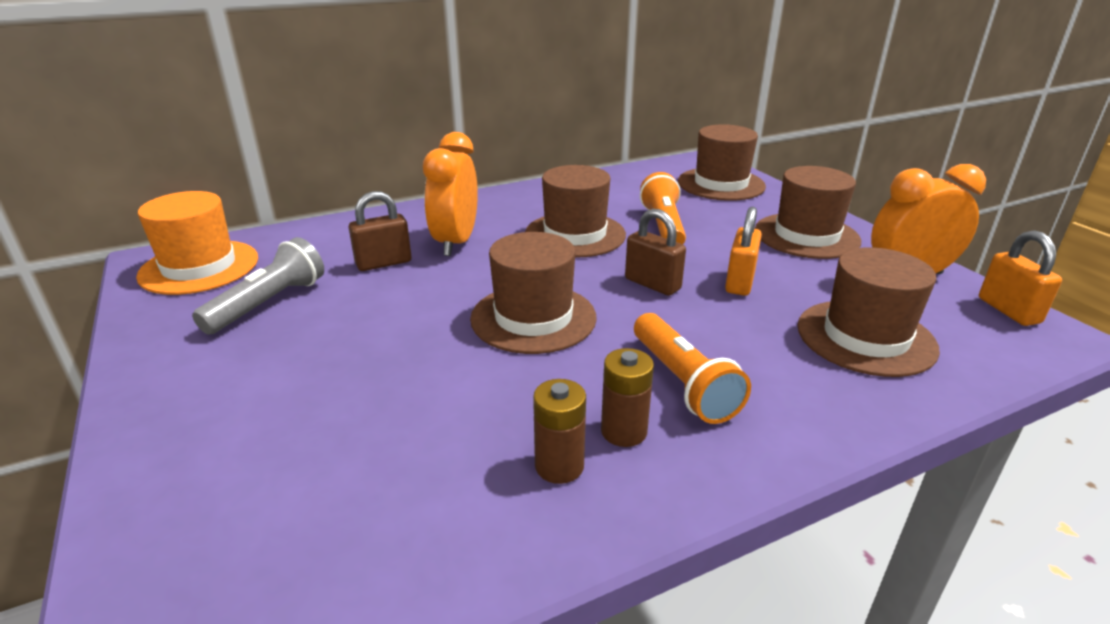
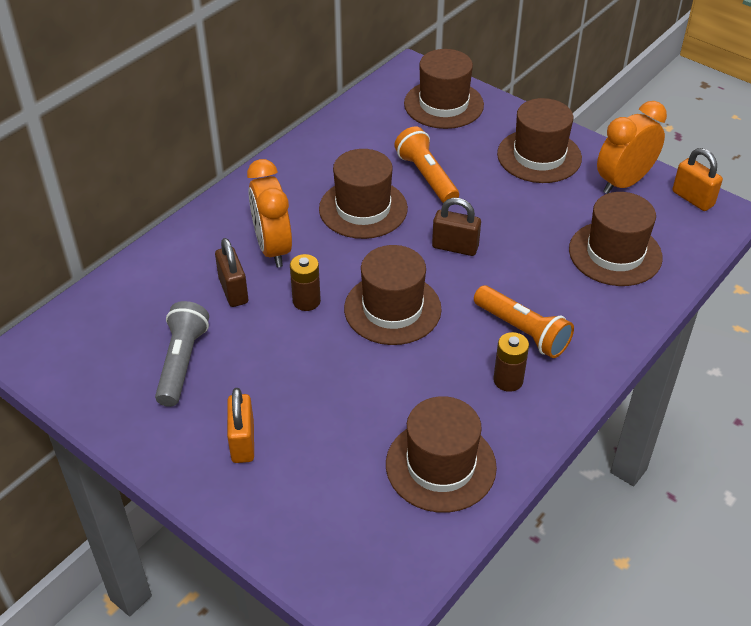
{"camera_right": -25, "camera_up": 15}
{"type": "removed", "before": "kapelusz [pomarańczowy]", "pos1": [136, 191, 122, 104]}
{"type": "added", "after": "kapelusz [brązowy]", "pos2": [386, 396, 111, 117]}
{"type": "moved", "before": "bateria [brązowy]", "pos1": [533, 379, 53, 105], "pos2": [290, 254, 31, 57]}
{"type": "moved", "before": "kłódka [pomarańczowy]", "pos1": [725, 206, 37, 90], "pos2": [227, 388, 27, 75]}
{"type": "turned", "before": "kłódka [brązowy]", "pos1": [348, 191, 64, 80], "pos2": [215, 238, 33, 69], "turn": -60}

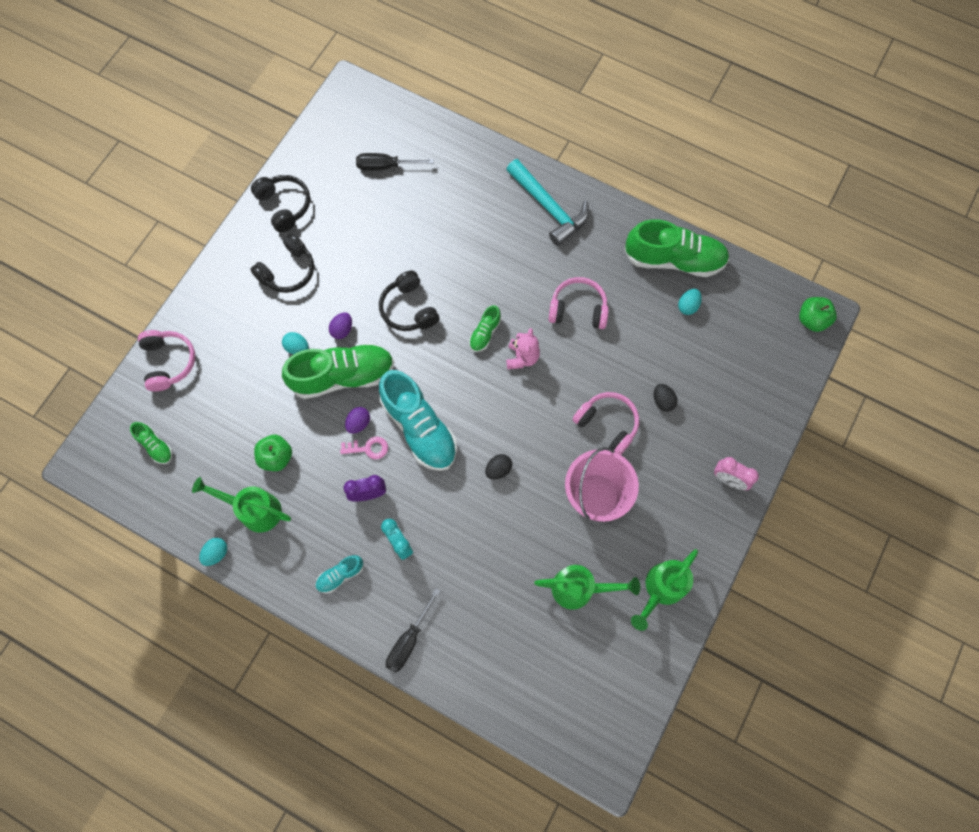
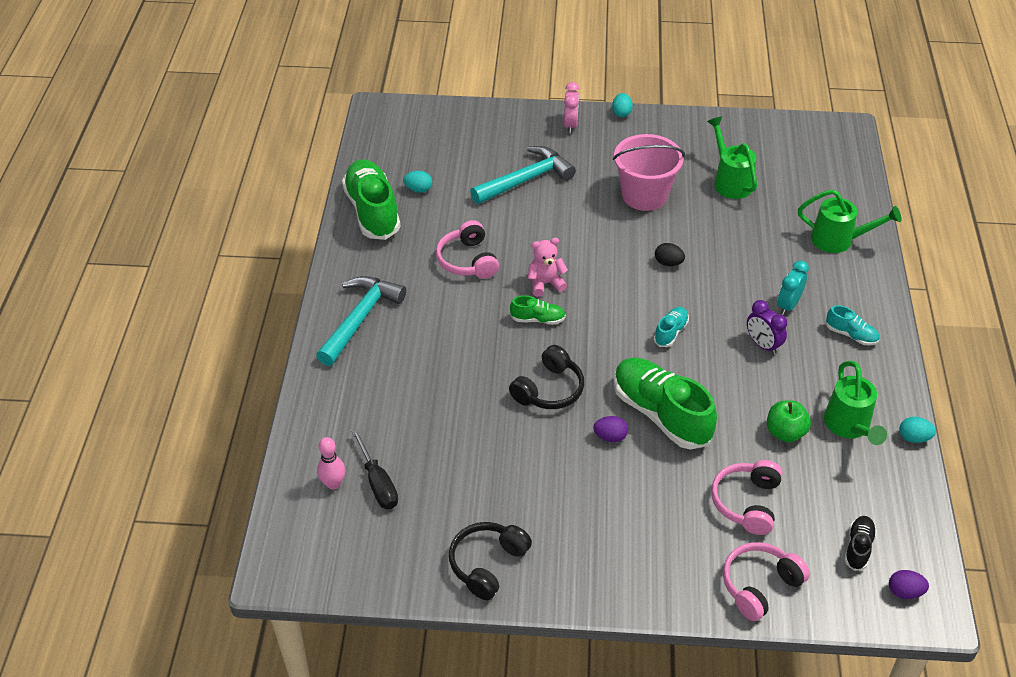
{"camera_right": -115, "camera_up": -25}
{"type": "removed", "before": "słuchawki [czarny]", "pos1": [250, 233, 64, 60]}
{"type": "removed", "before": "klucz [różowy]", "pos1": [340, 437, 48, 22]}
{"type": "removed", "before": "śrubokręt [czarny]", "pos1": [386, 588, 55, 85]}
{"type": "removed", "before": "jabłko [zielony]", "pos1": [799, 297, 38, 35]}
{"type": "added", "after": "kręgiel [różowy]", "pos2": [317, 437, 28, 52]}
{"type": "moved", "before": "jajko [turkusowy]", "pos1": [282, 332, 27, 22], "pos2": [612, 93, 21, 24]}
{"type": "moved", "before": "jajko [fioletowy]", "pos1": [345, 407, 25, 27], "pos2": [889, 570, 40, 29]}
{"type": "moved", "before": "słuchawki [różowy]", "pos1": [572, 392, 67, 63], "pos2": [711, 460, 71, 75]}
{"type": "moved", "before": "konewka [zielony]", "pos1": [631, 549, 67, 82], "pos2": [798, 189, 103, 64]}
{"type": "replaced", "before": "jajko [czarny]", "after": "młotek [turkusowy]", "pos1": [654, 384, 23, 28], "pos2": [470, 146, 106, 58]}
{"type": "recoloured", "before": "but [zielony]", "after": "but [czarny]", "pos1": [130, 422, 43, 42], "pos2": [844, 516, 33, 55]}
{"type": "resized", "before": "but [turkusowy]", "pos1": [379, 370, 78, 101], "pos2": [654, 307, 35, 40], "scale": 0.46}

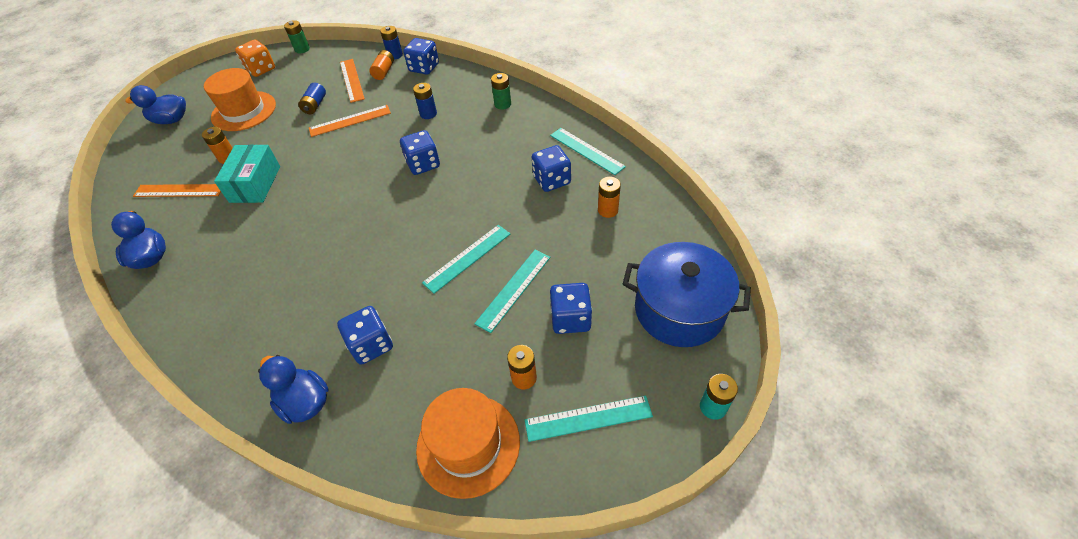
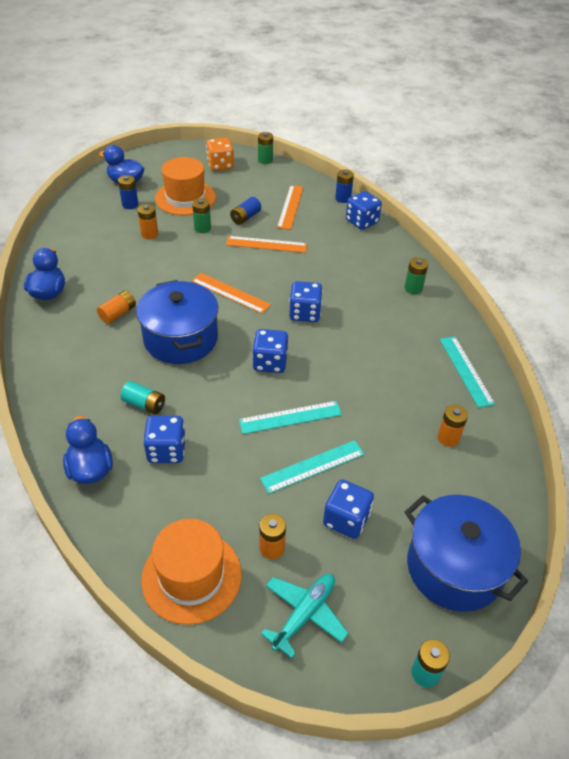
{"camera_right": 25, "camera_up": -5}
{"type": "removed", "before": "pudełko [turkusowy]", "pos1": [214, 145, 66, 58]}
{"type": "added", "after": "bateria [turkusowy]", "pos2": [121, 381, 44, 33]}
{"type": "added", "after": "garnek [niebieski]", "pos2": [136, 280, 82, 84]}
{"type": "added", "after": "bateria [zielony]", "pos2": [192, 198, 19, 35]}
{"type": "moved", "before": "linijka [pomarańczowy]", "pos1": [133, 184, 88, 13], "pos2": [192, 273, 79, 41]}
{"type": "moved", "before": "bateria [pomarańczowy]", "pos1": [369, 50, 25, 30], "pos2": [97, 290, 39, 34]}
{"type": "moved", "before": "bateria [niebieski]", "pos1": [413, 83, 24, 36], "pos2": [118, 175, 20, 34]}
{"type": "moved", "before": "kostka do gry [niebieski]", "pos1": [532, 145, 39, 47], "pos2": [252, 329, 36, 44]}
{"type": "replaced", "before": "linijka [turkusowy]", "after": "samolot [turkusowy]", "pos1": [525, 395, 128, 47], "pos2": [261, 574, 88, 85]}

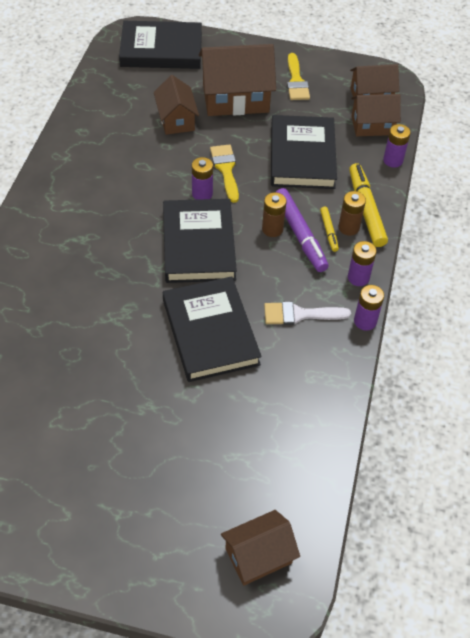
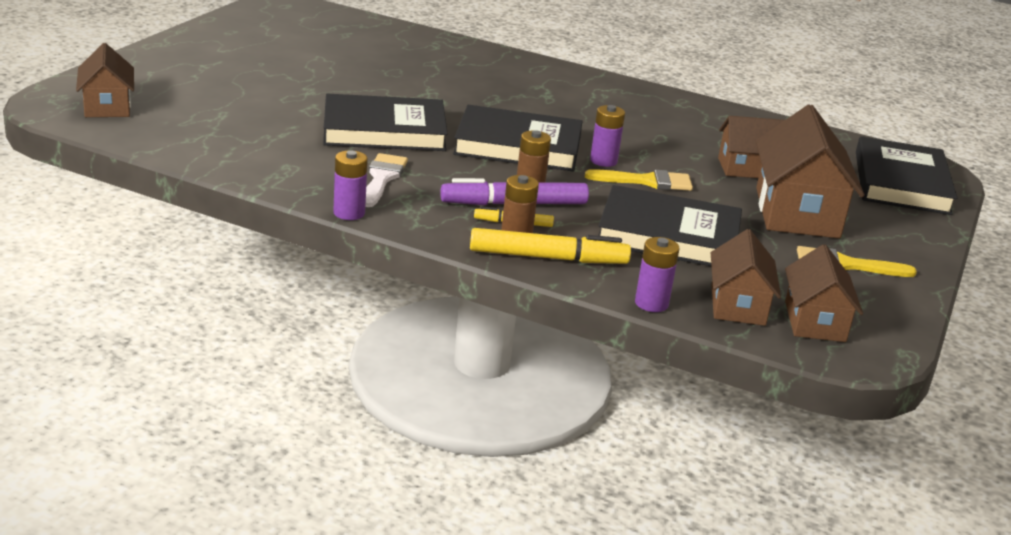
{"camera_right": 100, "camera_up": -25}
{"type": "removed", "before": "bateria [fioletowy]", "pos1": [348, 241, 29, 45]}

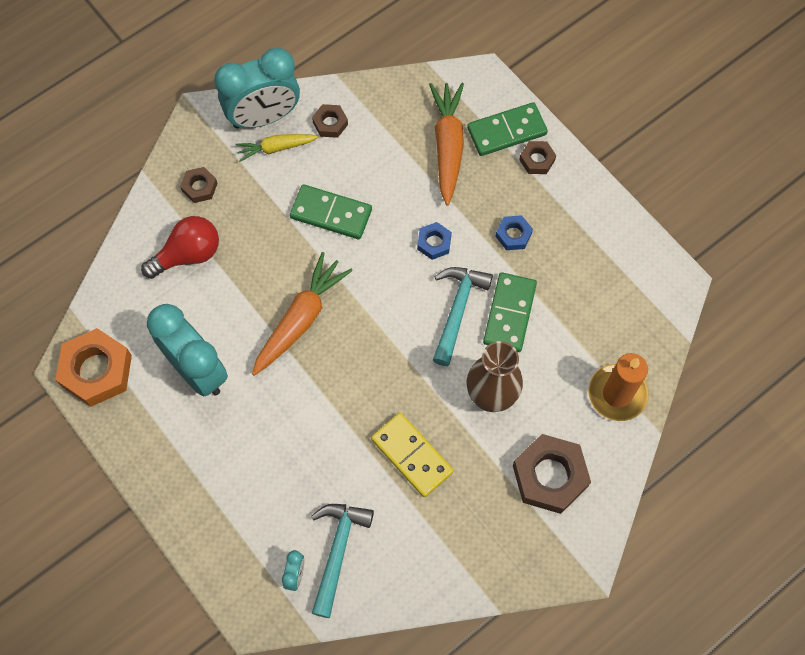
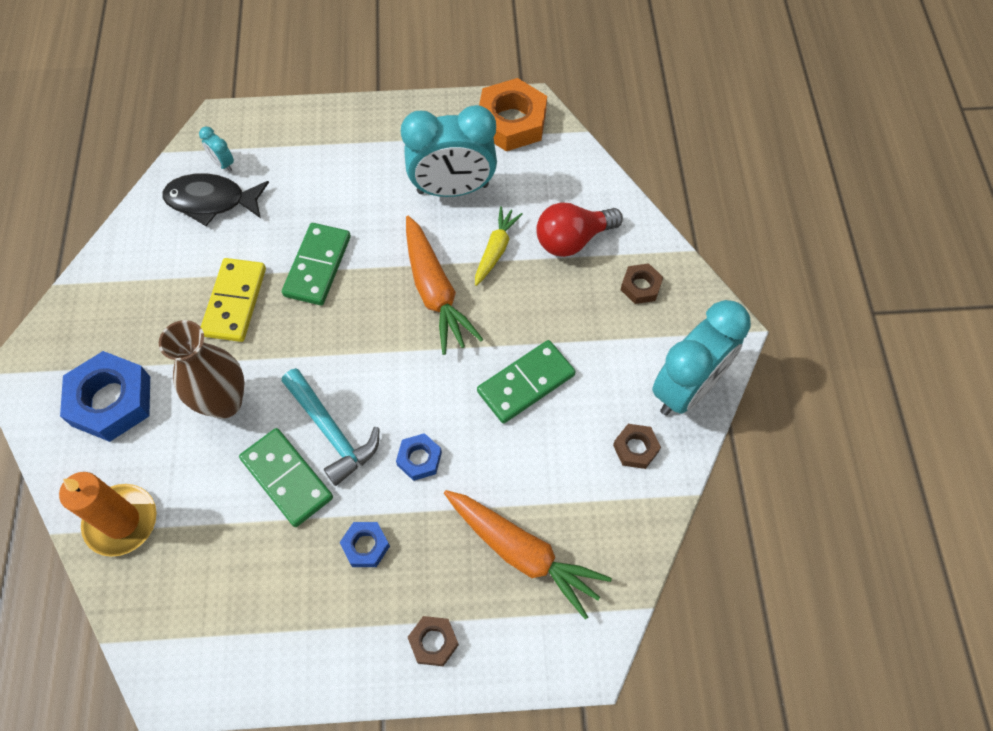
{"camera_right": 125, "camera_up": -5}
{"type": "moved", "before": "marchewka [żółty]", "pos1": [235, 134, 84, 28], "pos2": [475, 206, 48, 80]}
{"type": "moved", "before": "kostka domina [zielony]", "pos1": [467, 102, 81, 54], "pos2": [282, 223, 69, 82]}
{"type": "replaced", "before": "młotek [turkusowy]", "after": "ryba [czarny]", "pos1": [311, 504, 63, 114], "pos2": [162, 173, 107, 53]}
{"type": "recoloured", "before": "nakrętka [brązowy]", "after": "nakrętka [niebieski]", "pos1": [513, 434, 78, 80], "pos2": [60, 351, 90, 91]}
{"type": "turned", "before": "żarówka [czerwony]", "pos1": [141, 216, 78, 63], "pos2": [536, 202, 87, 55], "turn": 60}
{"type": "turned", "before": "budzik [turkusowy]", "pos1": [214, 48, 86, 81], "pos2": [652, 300, 99, 115], "turn": -150}
{"type": "turned", "before": "kostka domina [żółty]", "pos1": [371, 413, 83, 84], "pos2": [201, 258, 65, 84], "turn": -75}

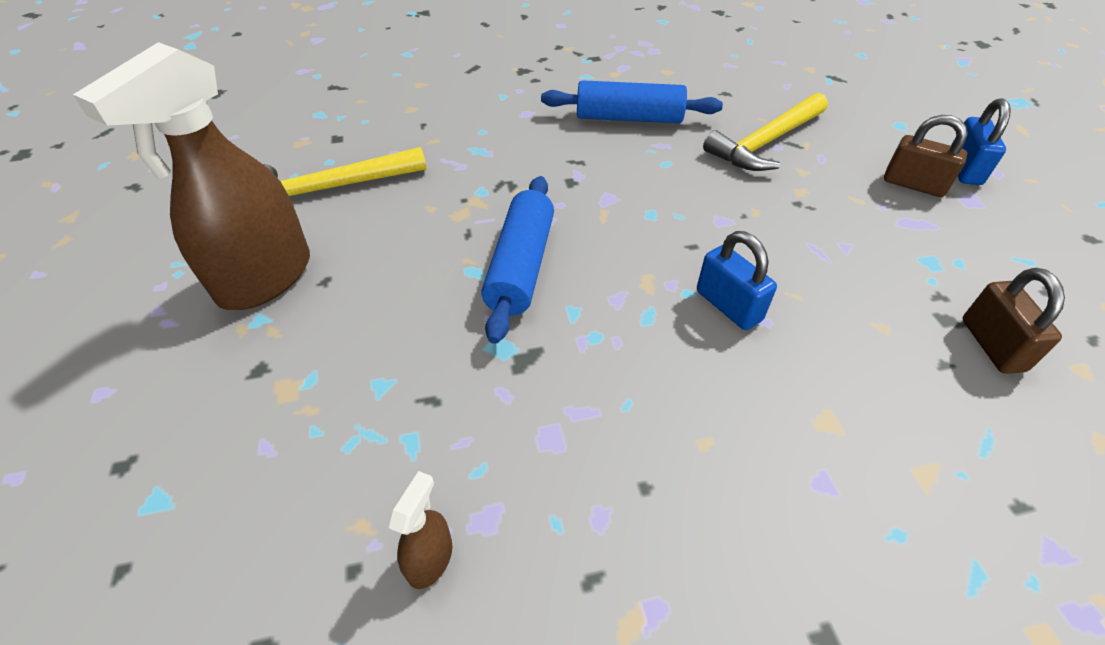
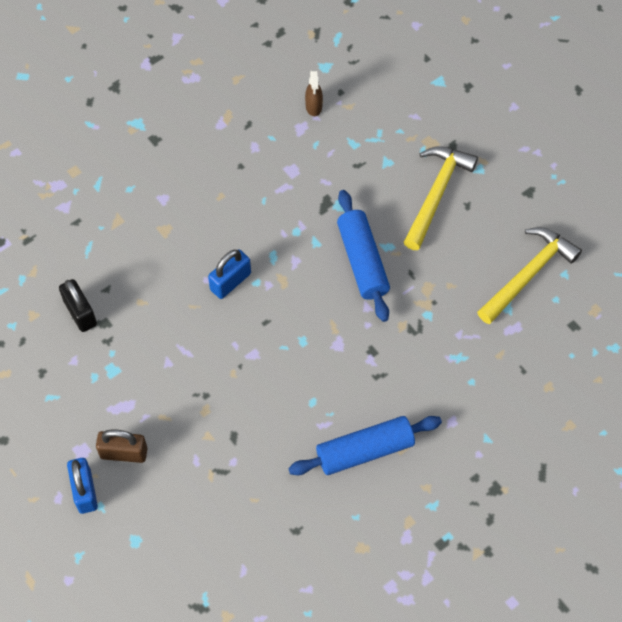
{"camera_right": 155, "camera_up": 15}
{"type": "removed", "before": "spryskiwacz [brązowy]", "pos1": [73, 42, 237, 268]}
{"type": "moved", "before": "młotek [żółty]", "pos1": [703, 93, 125, 78], "pos2": [404, 146, 74, 104]}
{"type": "recoloured", "before": "kłódka [brązowy]", "after": "kłódka [czarny]", "pos1": [962, 268, 103, 106], "pos2": [59, 279, 38, 53]}
{"type": "turned", "before": "kłódka [niebieski]", "pos1": [697, 231, 80, 99], "pos2": [208, 250, 43, 49], "turn": -75}

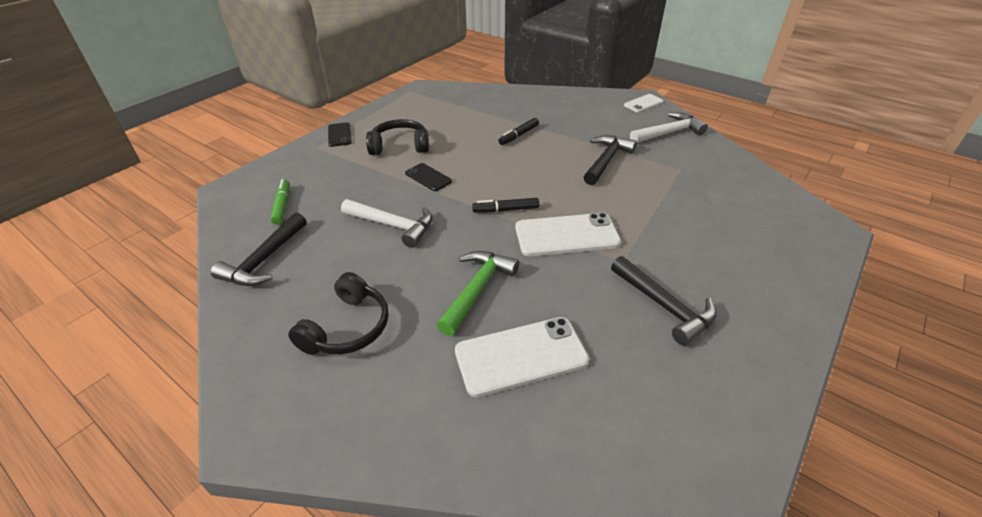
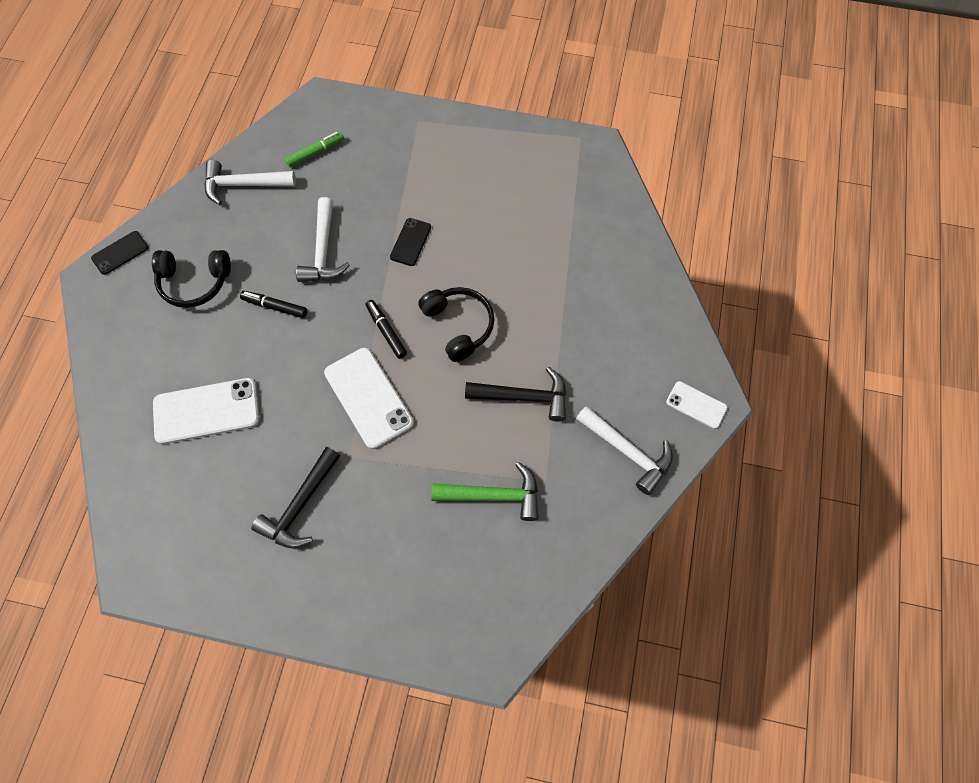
{"camera_right": 65, "camera_up": 25}
{"type": "moved", "before": "telefon [czarny]", "pos1": [328, 122, 24, 25], "pos2": [91, 231, 57, 44]}
{"type": "moved", "before": "słuchawki [czarny]", "pos1": [366, 119, 63, 36], "pos2": [418, 287, 76, 75]}
{"type": "moved", "before": "młotek [zielony]", "pos1": [437, 251, 82, 85], "pos2": [431, 462, 107, 59]}
{"type": "moved", "before": "flamaster [czarny]", "pos1": [498, 118, 41, 27], "pos2": [240, 291, 67, 27]}
{"type": "recoloured", "before": "młotek [czarny]", "after": "młotek [biały]", "pos1": [211, 212, 96, 74], "pos2": [204, 160, 92, 45]}
{"type": "turned", "before": "telefon [biały]", "pos1": [455, 317, 134, 80], "pos2": [153, 378, 107, 66], "turn": -60}

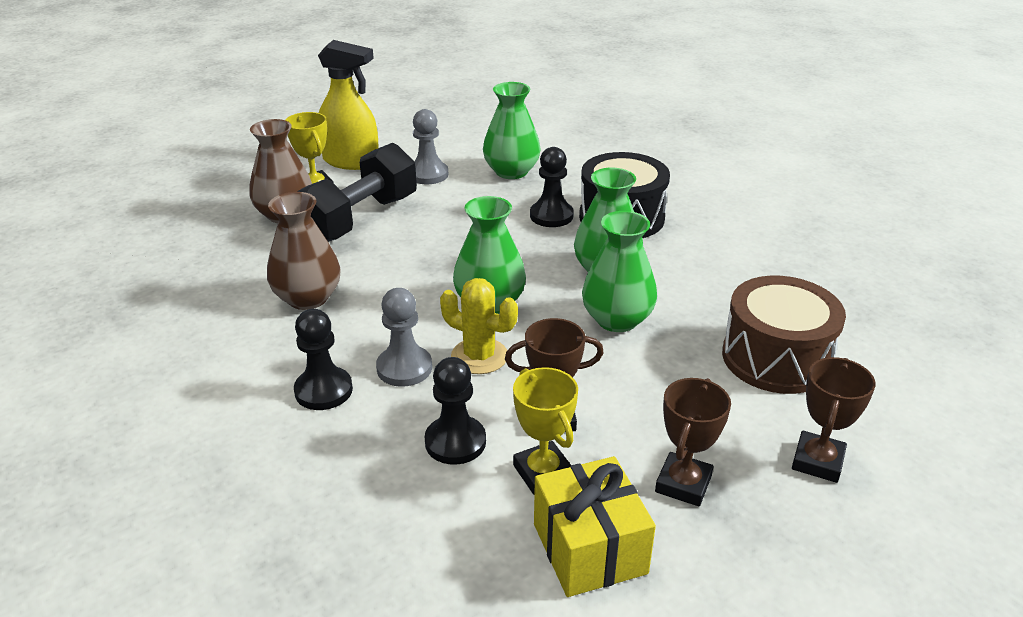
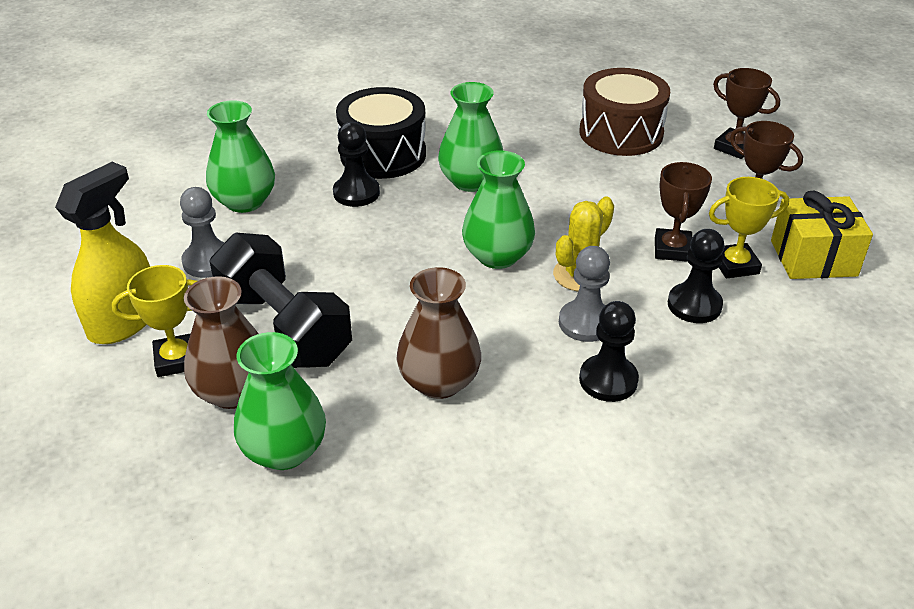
{"camera_right": -75, "camera_up": 5}
{"type": "moved", "before": "wazon [zielony]", "pos1": [582, 211, 75, 121], "pos2": [234, 332, 92, 138]}

